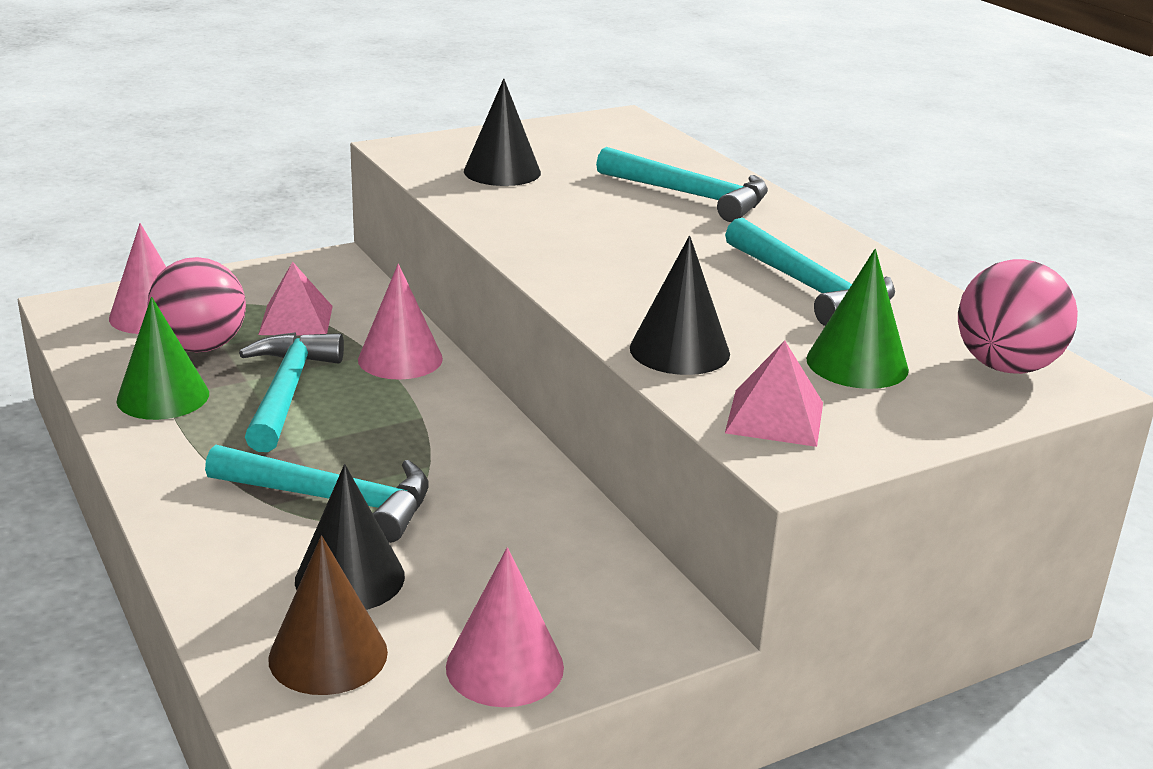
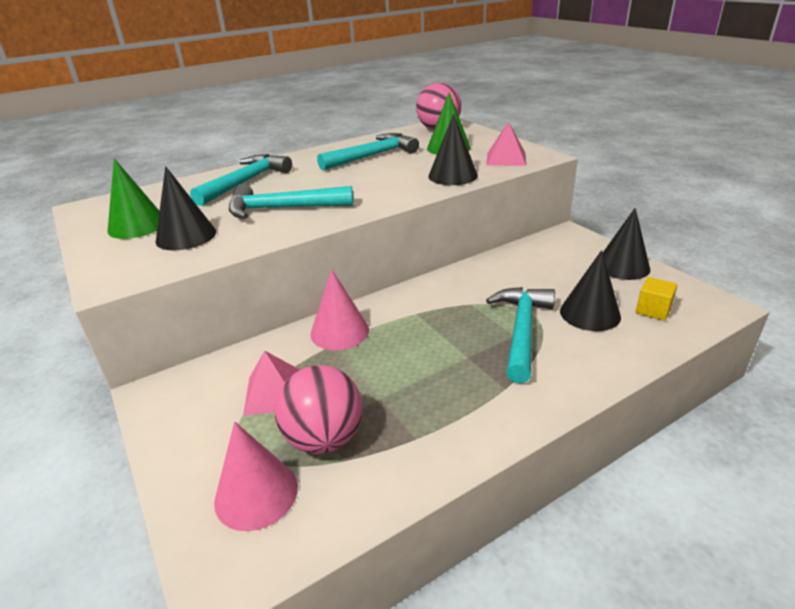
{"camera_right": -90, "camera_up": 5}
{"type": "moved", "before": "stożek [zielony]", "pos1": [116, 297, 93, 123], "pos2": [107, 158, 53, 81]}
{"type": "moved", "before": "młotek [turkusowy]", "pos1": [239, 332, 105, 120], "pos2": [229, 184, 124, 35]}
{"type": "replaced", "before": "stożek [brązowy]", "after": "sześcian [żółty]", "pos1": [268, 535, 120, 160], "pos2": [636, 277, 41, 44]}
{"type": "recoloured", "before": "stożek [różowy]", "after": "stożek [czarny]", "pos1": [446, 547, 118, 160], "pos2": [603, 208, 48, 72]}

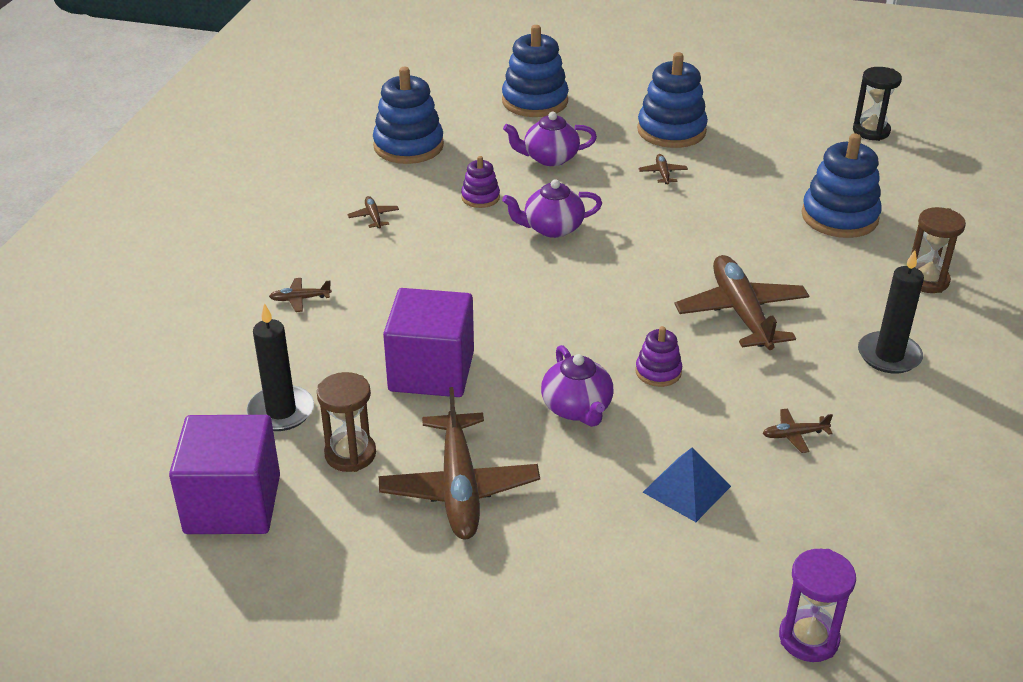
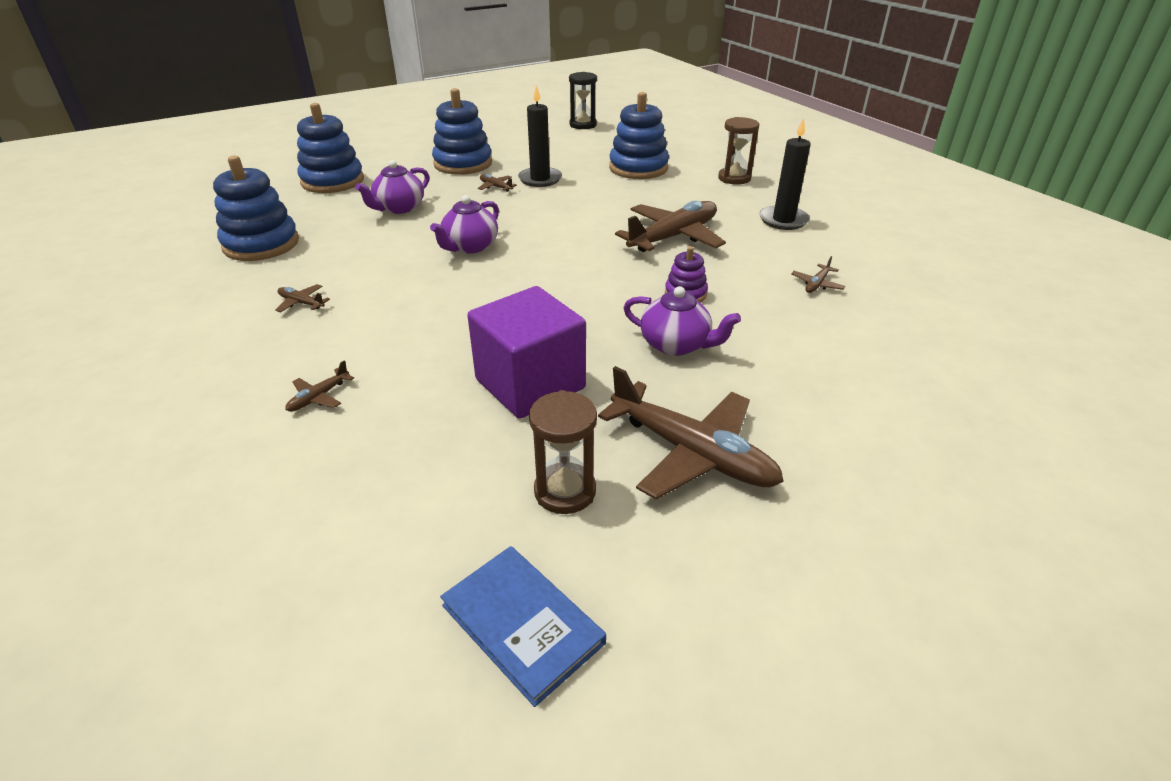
{"camera_right": -45, "camera_up": 0}
{"type": "removed", "before": "zabawka nakładanka [fioletowy]", "pos1": [461, 156, 39, 52]}
{"type": "removed", "before": "piramida [niebieski]", "pos1": [643, 448, 88, 74]}
{"type": "removed", "before": "klepsydra [fioletowy]", "pos1": [779, 549, 77, 113]}
{"type": "moved", "before": "świeca [czarny]", "pos1": [246, 303, 68, 128], "pos2": [518, 85, 44, 102]}
{"type": "replaced", "before": "sześcian [fioletowy]", "after": "książka [niebieski]", "pos1": [169, 415, 111, 119], "pos2": [440, 546, 166, 161]}
{"type": "turned", "before": "samolot [brązowy]", "pos1": [674, 255, 135, 95], "pos2": [615, 201, 111, 51], "turn": 105}

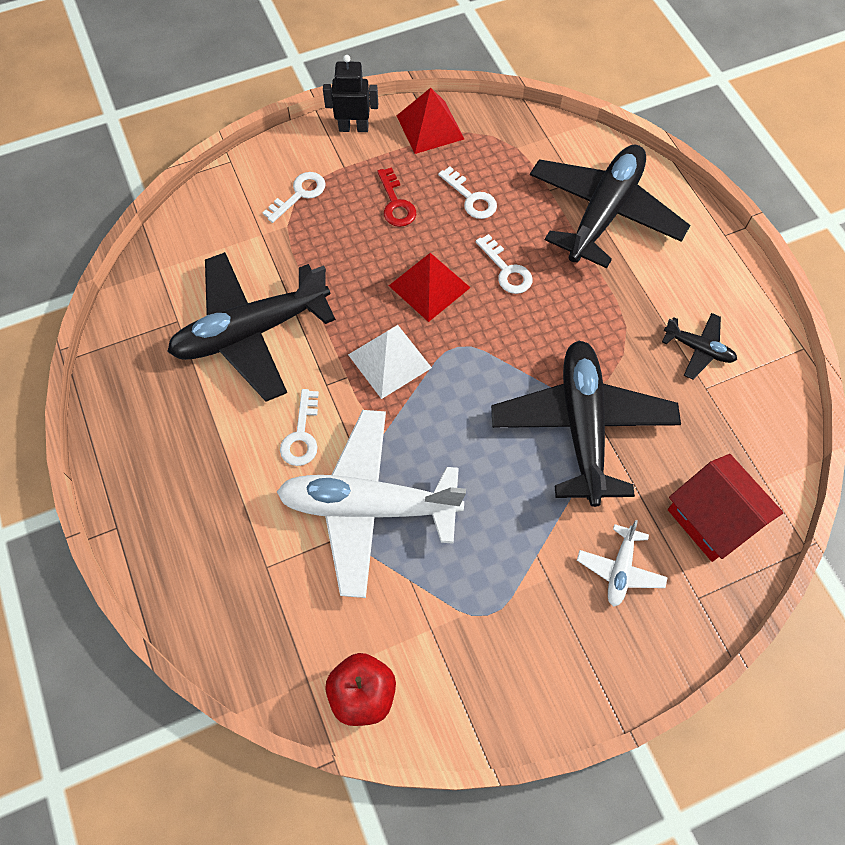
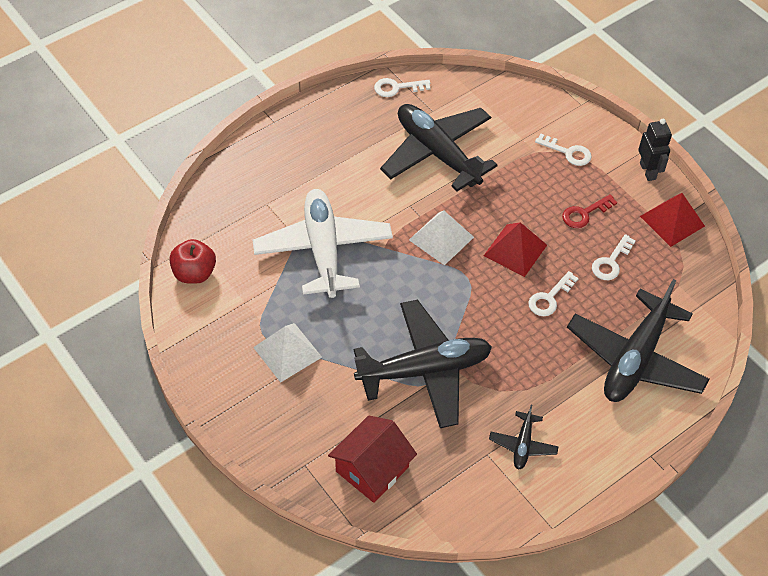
{"camera_right": 75, "camera_up": -10}
{"type": "removed", "before": "samolot [biały]", "pos1": [577, 520, 91, 87]}
{"type": "added", "after": "piramida [biały]", "pos2": [253, 323, 69, 60]}
{"type": "moved", "before": "klucz [biały]", "pos1": [280, 389, 39, 77], "pos2": [374, 78, 56, 19]}
{"type": "turned", "before": "samolot [czarny]", "pos1": [530, 145, 160, 123], "pos2": [567, 279, 142, 123], "turn": 105}

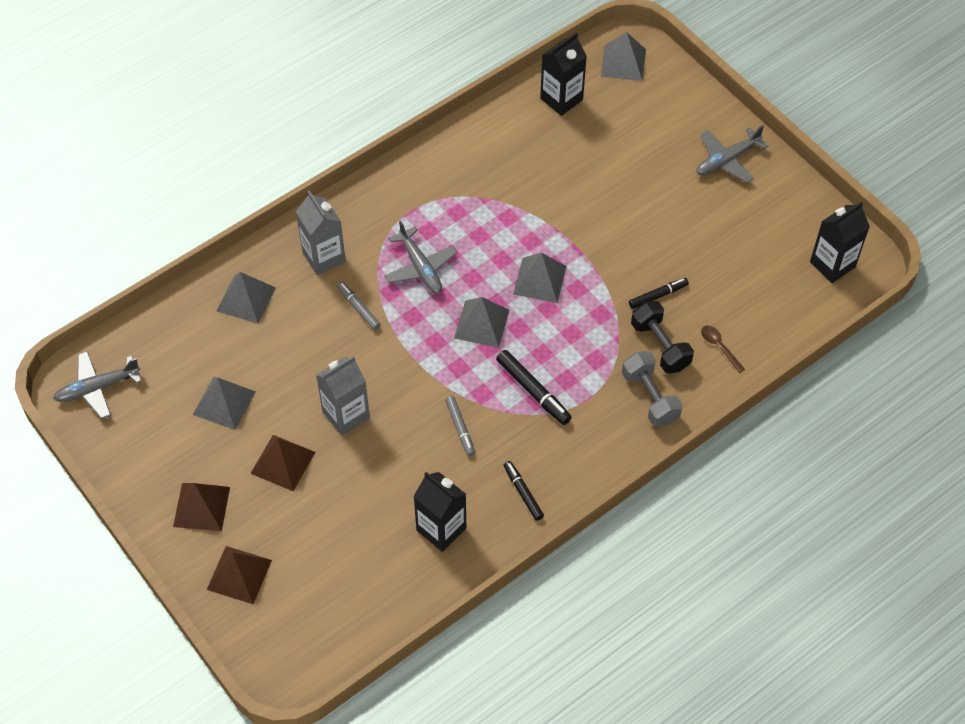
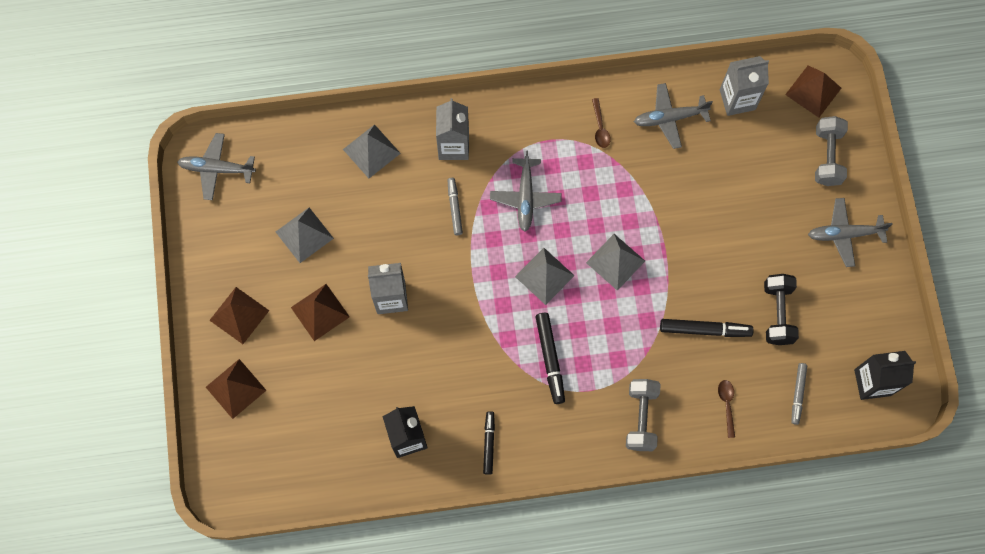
{"camera_right": 30, "camera_up": 15}
{"type": "added", "after": "łyżka [brązowy]", "pos2": [592, 98, 19, 50]}
{"type": "added", "after": "samolot [szary]", "pos2": [634, 83, 79, 66]}
{"type": "added", "after": "hantel [szary]", "pos2": [815, 116, 33, 70]}
{"type": "moved", "before": "flamaster [szary]", "pos1": [445, 396, 30, 60], "pos2": [791, 363, 16, 62]}
{"type": "moved", "before": "hantel [czarny]", "pos1": [631, 301, 63, 73], "pos2": [764, 274, 35, 71]}
{"type": "recoloured", "before": "karton mleka [czarny]", "after": "karton mleka [szary]", "pos1": [540, 32, 47, 84], "pos2": [720, 56, 49, 60]}
{"type": "recoloured", "before": "piramida [szary]", "after": "piramida [brązowy]", "pos1": [601, 32, 45, 49], "pos2": [785, 65, 56, 53]}
{"type": "resized", "before": "flamaster [czarny]", "pos1": [629, 278, 60, 31], "pos2": [660, 319, 93, 18], "scale": 1.5}

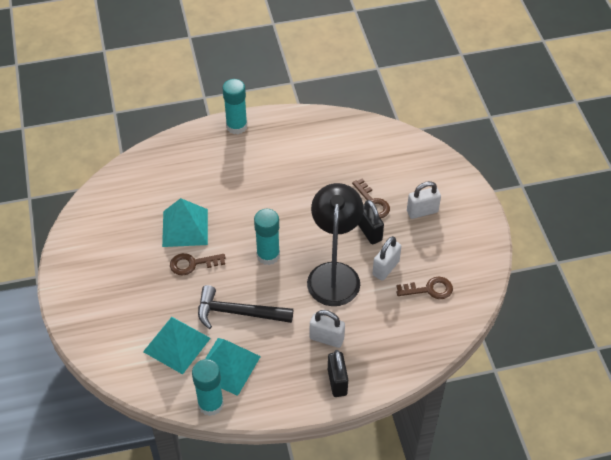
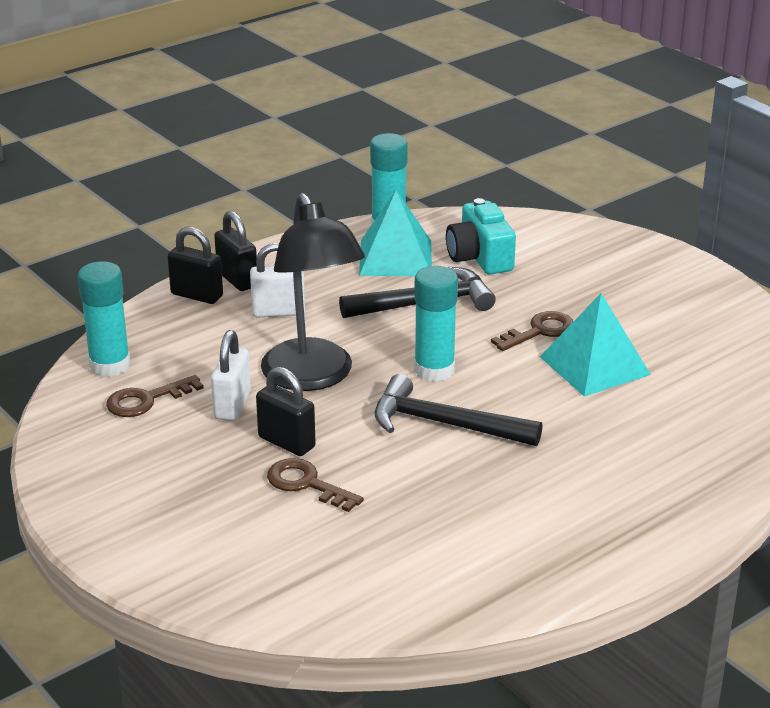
{"camera_right": 155, "camera_up": -20}
{"type": "removed", "before": "kłódka [biały]", "pos1": [407, 181, 34, 38]}
{"type": "added", "after": "kłódka [czarny]", "pos2": [168, 227, 55, 77]}
{"type": "added", "after": "młotek [czarny]", "pos2": [375, 374, 167, 72]}
{"type": "moved", "before": "klej w sztyfcie [turkusowy]", "pos1": [222, 79, 25, 55], "pos2": [78, 261, 53, 116]}
{"type": "replaced", "before": "piramida [turkusowy]", "after": "aparat fotograficzny [turkusowy]", "pos1": [143, 317, 68, 57], "pos2": [446, 198, 70, 77]}

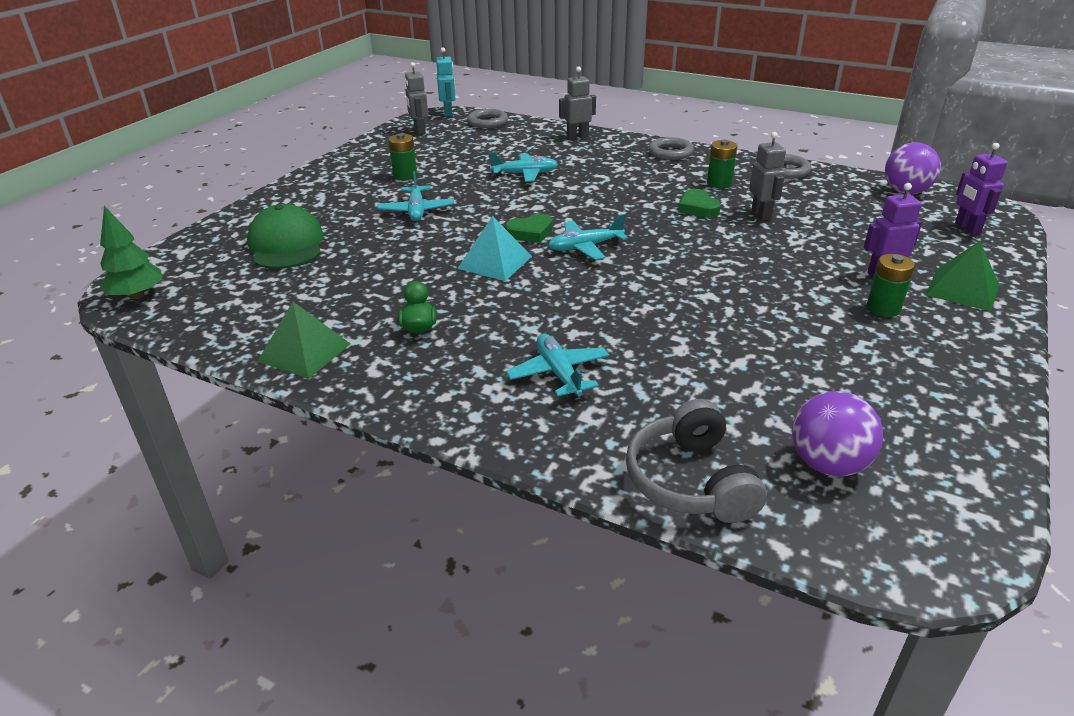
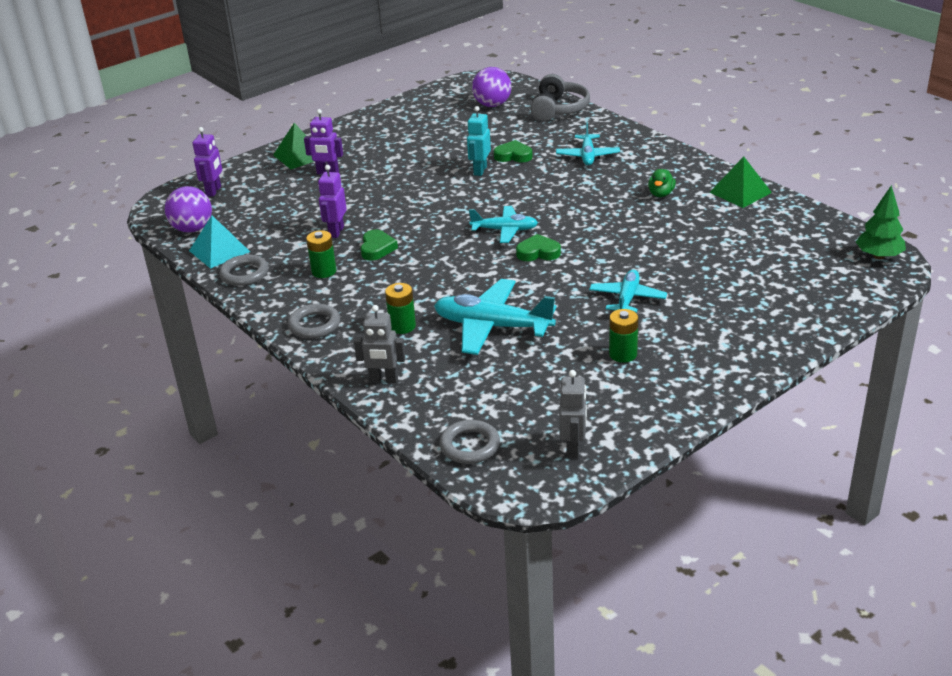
{"camera_right": -155, "camera_up": 0}
{"type": "removed", "before": "czapka [zielony]", "pos1": [247, 204, 77, 65]}
{"type": "added", "after": "serce [zielony]", "pos2": [494, 140, 39, 23]}
{"type": "moved", "before": "robot [turkusowy]", "pos1": [436, 47, 20, 70], "pos2": [467, 106, 24, 70]}
{"type": "moved", "before": "piramida [turkusowy]", "pos1": [457, 216, 75, 65], "pos2": [189, 215, 61, 54]}
{"type": "moved", "before": "bateria [zielony]", "pos1": [867, 254, 48, 63], "pos2": [385, 283, 31, 51]}
{"type": "recoloured", "before": "robot [szary]", "after": "robot [fioletowy]", "pos1": [749, 132, 37, 88], "pos2": [318, 165, 29, 73]}
{"type": "resized", "before": "samolot [turkusowy]", "pos1": [489, 152, 69, 30], "pos2": [434, 279, 122, 76], "scale": 1.63}

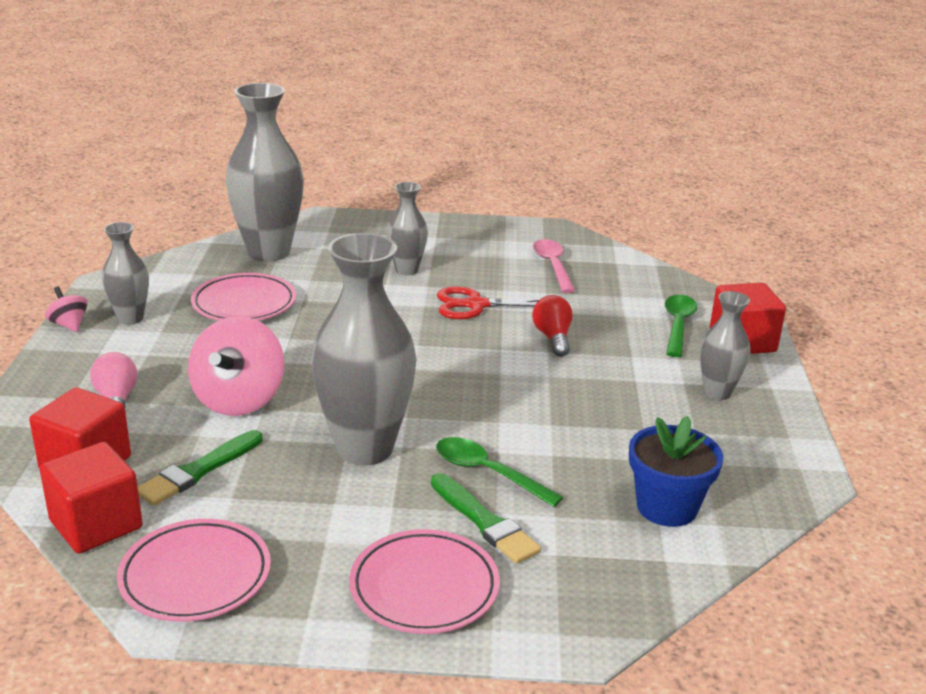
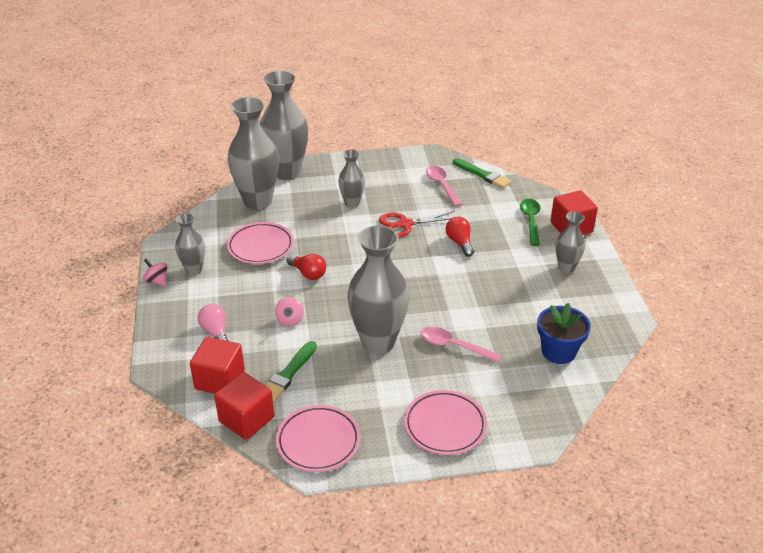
{"camera_right": -10, "camera_up": 10}
{"type": "added", "after": "wazon [szary]", "pos2": [260, 70, 48, 110]}
{"type": "added", "after": "żarówka [czerwony]", "pos2": [287, 254, 39, 26]}
{"type": "moved", "before": "pędzel [zielony]", "pos1": [431, 473, 110, 91], "pos2": [453, 158, 58, 30]}
{"type": "recoloured", "before": "łyżka [zielony]", "after": "łyżka [różowy]", "pos1": [436, 437, 127, 70], "pos2": [421, 327, 81, 35]}
{"type": "resized", "before": "bączek [różowy]", "pos1": [188, 316, 96, 100], "pos2": [275, 297, 29, 29], "scale": 0.48}

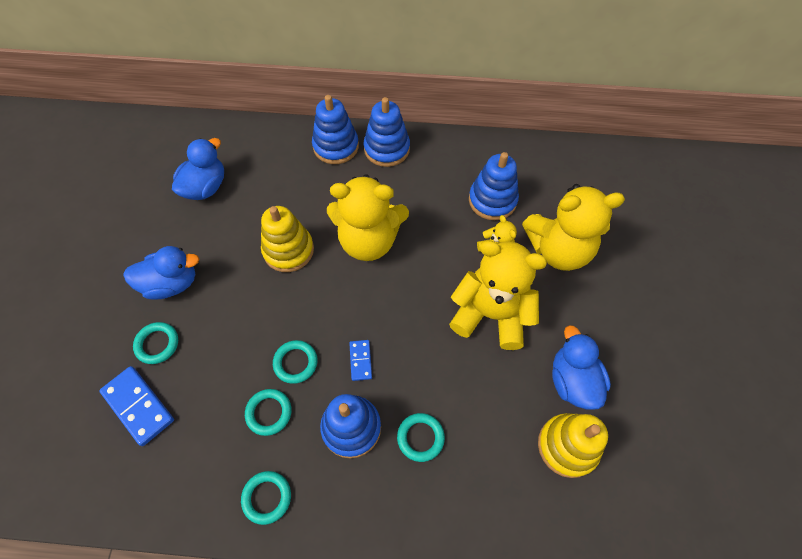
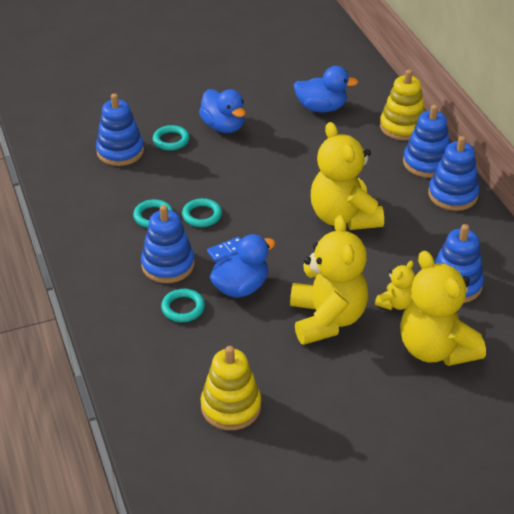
{"camera_right": 65, "camera_up": -20}
{"type": "removed", "before": "pierścień [turkusowy]", "pos1": [241, 471, 50, 54]}
{"type": "moved", "before": "zabawka nakładanka [żółty]", "pos1": [261, 206, 53, 66], "pos2": [380, 69, 45, 72]}
{"type": "moved", "before": "kaczka [niebieski]", "pos1": [552, 325, 59, 85], "pos2": [210, 234, 65, 64]}
{"type": "replaced", "before": "kostka domina [niebieski]", "after": "zabawka nakładanka [niebieski]", "pos1": [99, 366, 75, 80], "pos2": [96, 93, 48, 73]}

